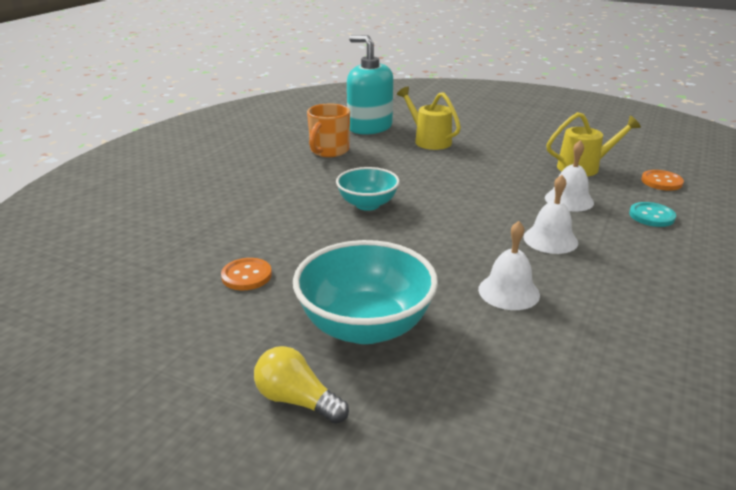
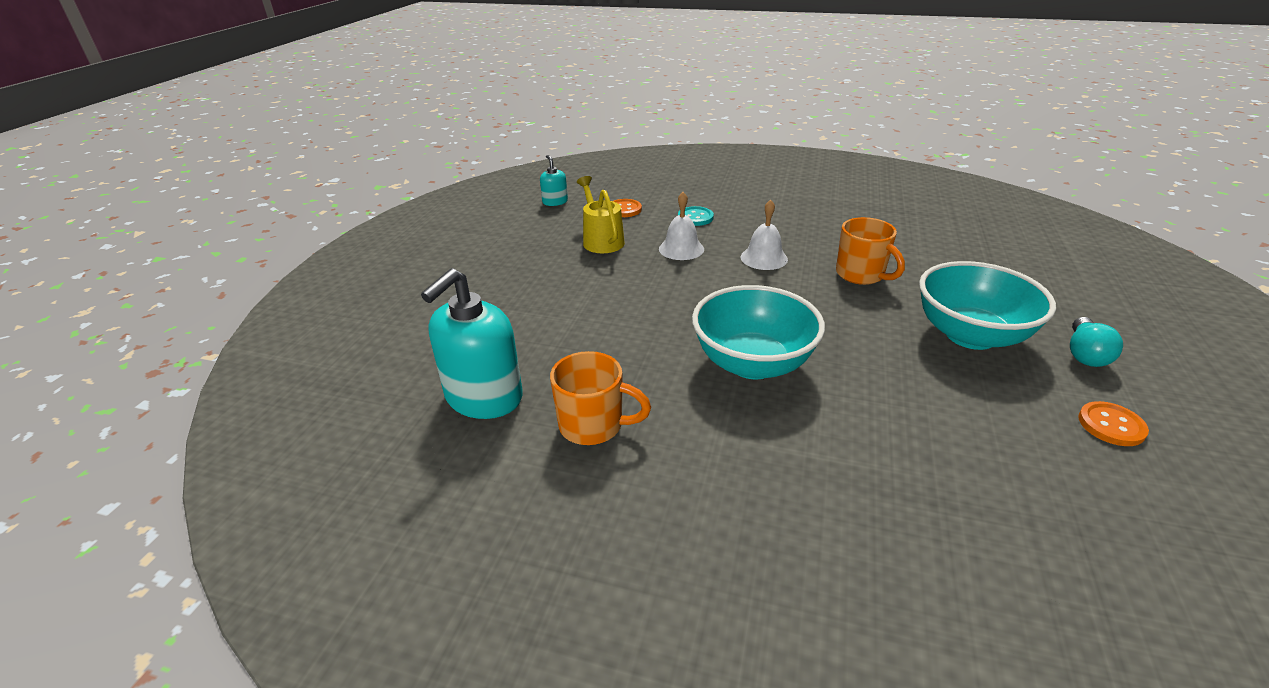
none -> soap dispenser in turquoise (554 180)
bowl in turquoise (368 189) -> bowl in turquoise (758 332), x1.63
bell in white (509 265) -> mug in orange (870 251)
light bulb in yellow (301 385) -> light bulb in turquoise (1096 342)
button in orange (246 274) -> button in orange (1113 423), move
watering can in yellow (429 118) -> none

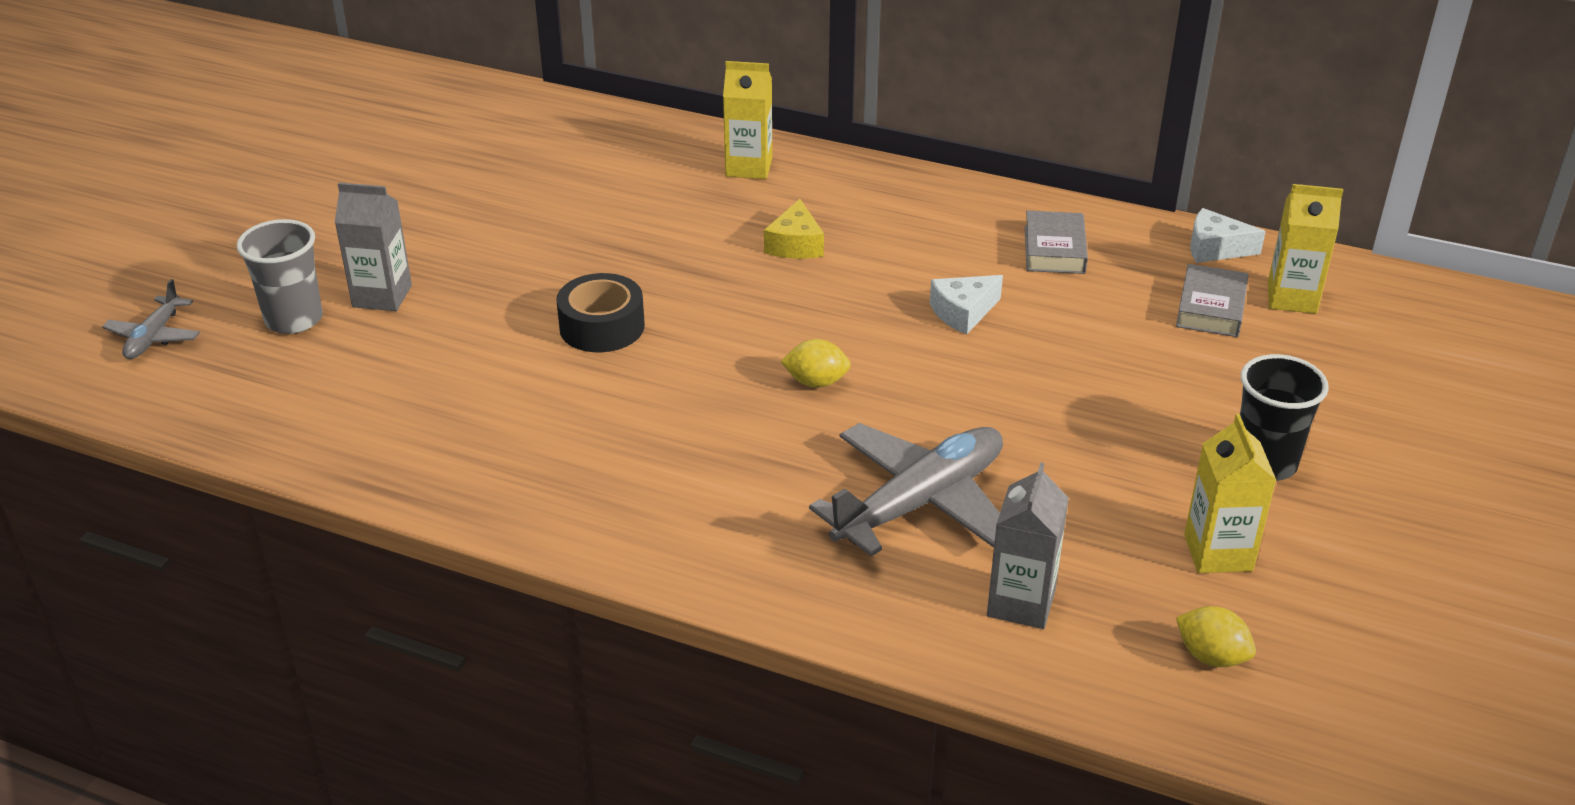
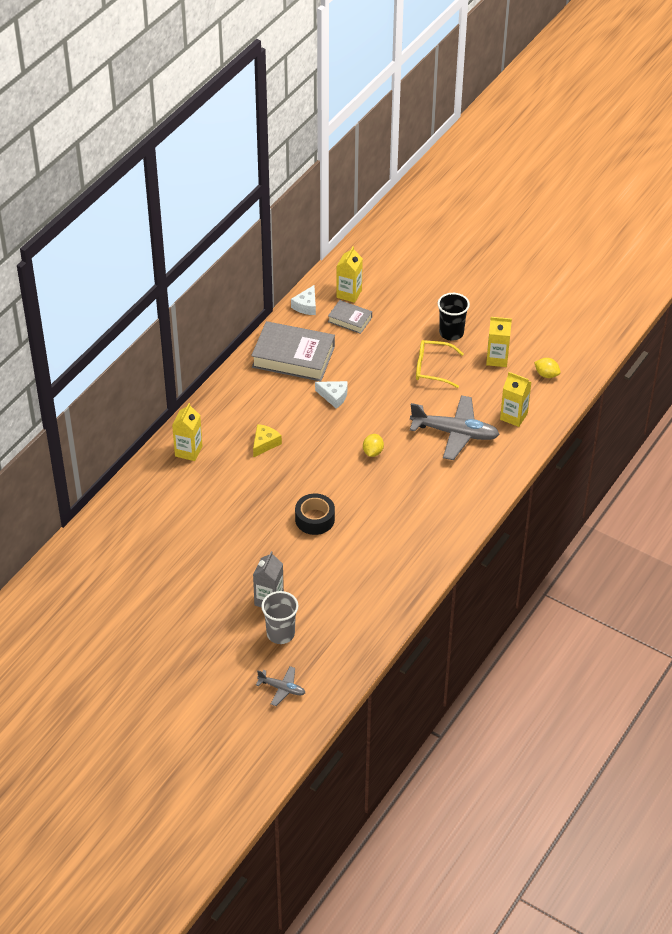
book in grey (1056 242) -> book in grey (293 351), x1.92
cheese in yellow (794 229) -> cheese in yellow (267 441), 75 degrees counterclockwise
cheese in white (966 304) -> cheese in white (331 395), 45 degrees counterclockwise
plane in grey (906 489) -> plane in grey (455 427), 135 degrees clockwise
none -> glasses in yellow (440 364)
carton in grey (1028 545) -> carton in yellow (515 399)
lemon in yellow (1216 636) -> lemon in yellow (547 368), 75 degrees clockwise

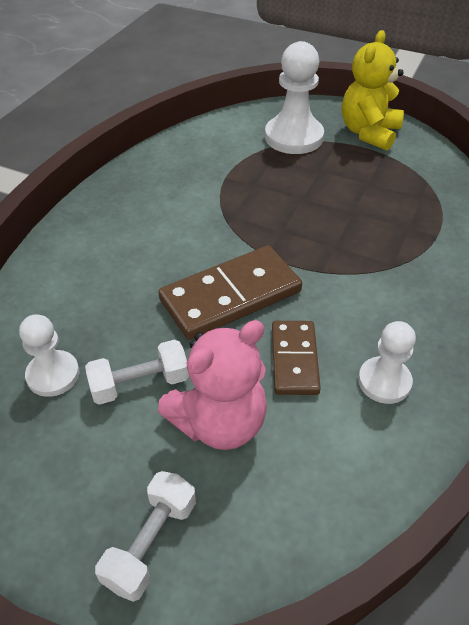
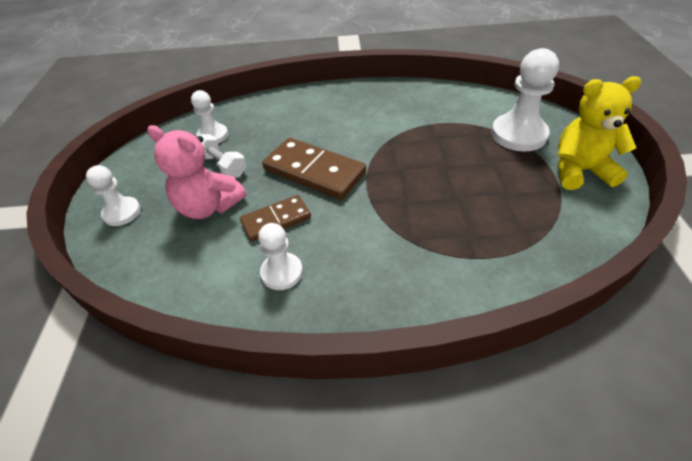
dumbbell in white (145 536) -> pawn in white (113 195)

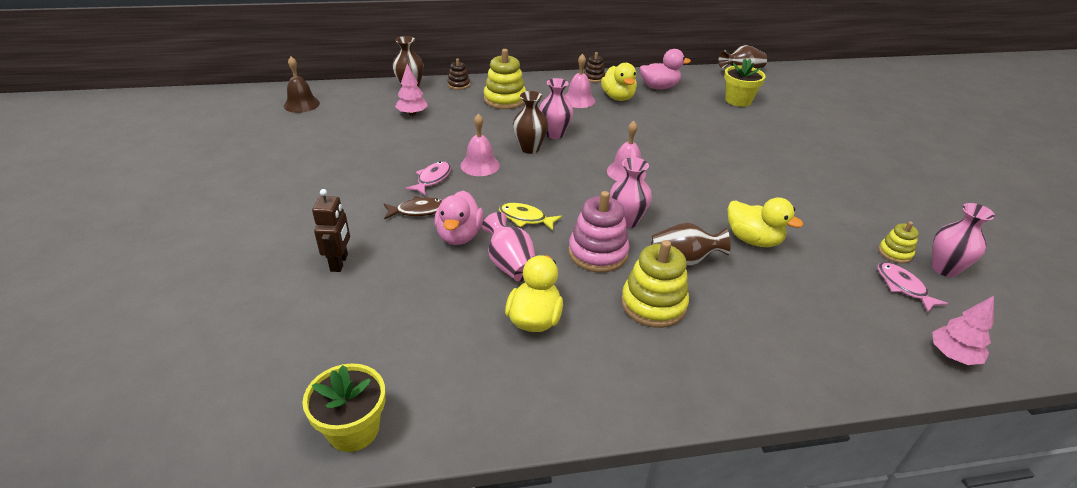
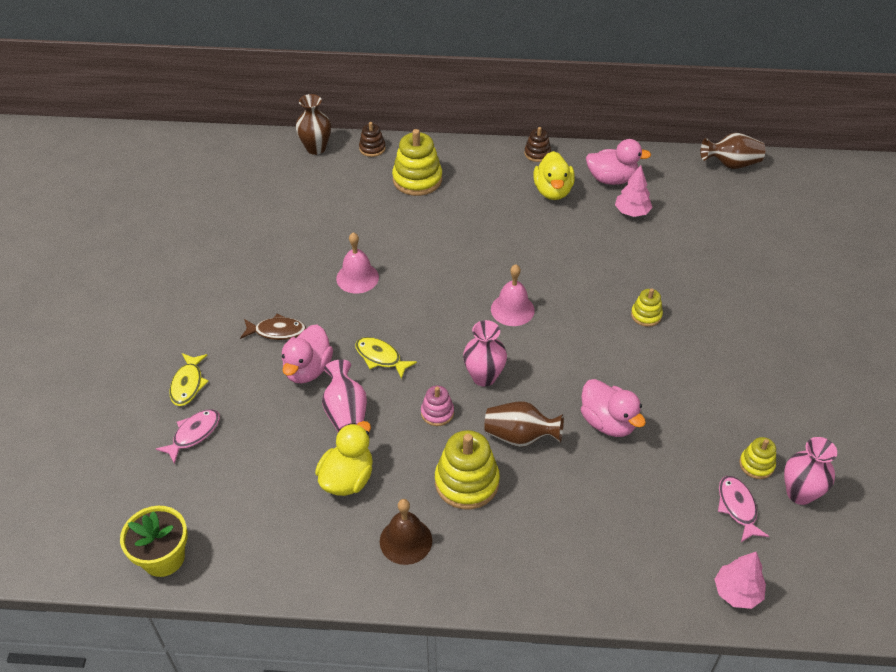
fish in pink (428 178) -> fish in pink (188 436), move
robot in brown (331 230) -> fish in yellow (189 379)
bell in brown (302 85) -> bell in brown (406 532), move
stacking toy in pink (599 231) -> stacking toy in pink (437 406), x0.54
duck in yellow (765 222) -> duck in pink (613 408)
tree in pink (411 90) -> tree in pink (634 191), move
none -> stacking toy in yellow (647 307)
vase in brown (530 122) -> none
vase in pink (556 108) -> none
bell in pink (580 81) -> none
flower pot in yellow (745 83) -> none

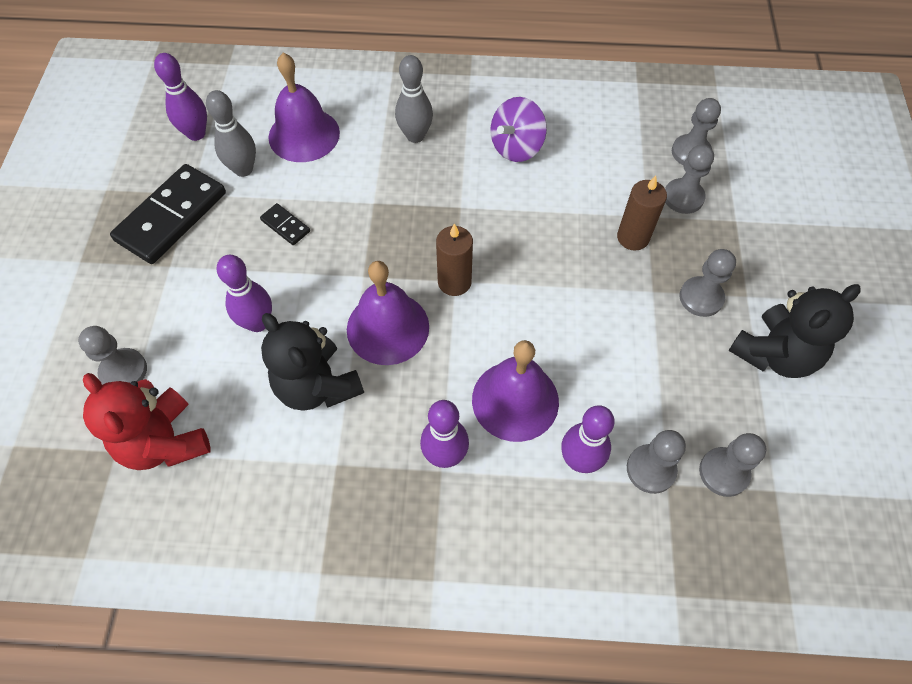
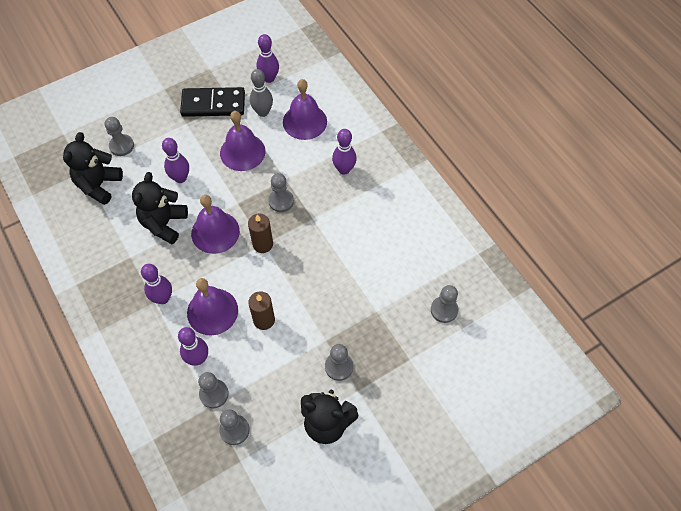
teddy bear in red (147 421) -> teddy bear in black (93 168)
domino in black (285 224) -> bell in purple (243 141)
candle in brown (642 213) -> candle in brown (261 310), move
pawn in grey (689 179) -> pawn in grey (281 192), move
bowling pin in grey (414 99) -> bowling pin in purple (344 152)
spinning top in purple (518 129) -> none

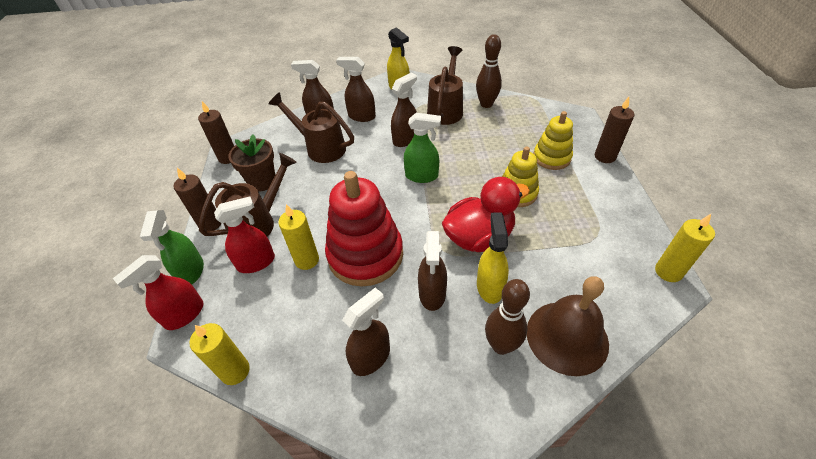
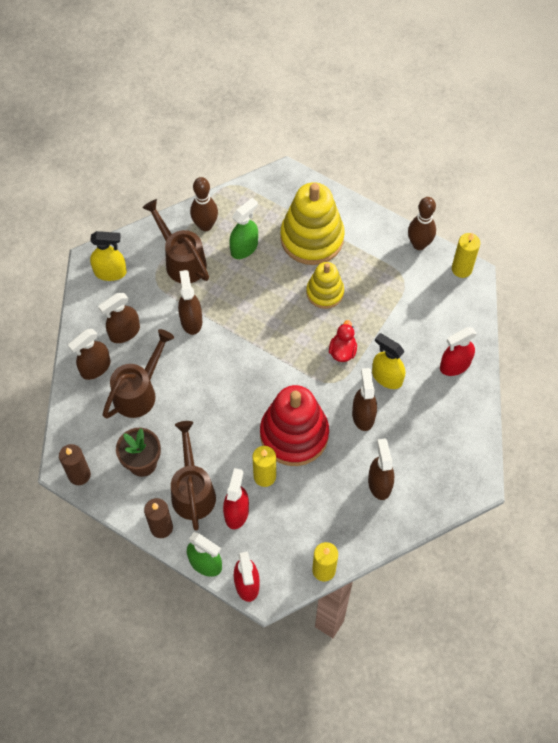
watering can in brown (311 127) -> watering can in brown (138 374), 150 degrees clockwise
spray bottle in green (422 148) -> spray bottle in green (243 228), move
stacking toy in yellow (553 140) -> stacking toy in yellow (312 223), x1.73
duck in red (486 214) -> duck in red (343 341), x0.53
spray bottle in brown (432 271) -> spray bottle in brown (364 399), 135 degrees counterclockwise
bowling pin in brown (507 317) -> bowling pin in brown (422 223), move
bell in brown (568 326) -> spray bottle in red (458 351)
candle in brown (614 130) -> none

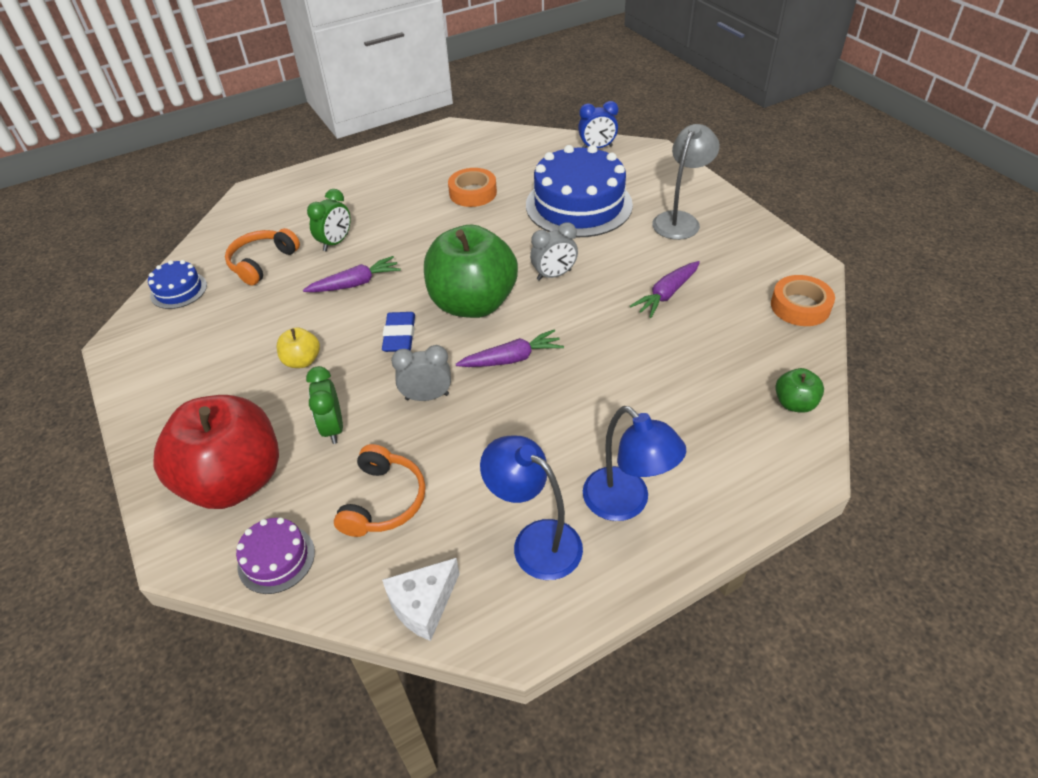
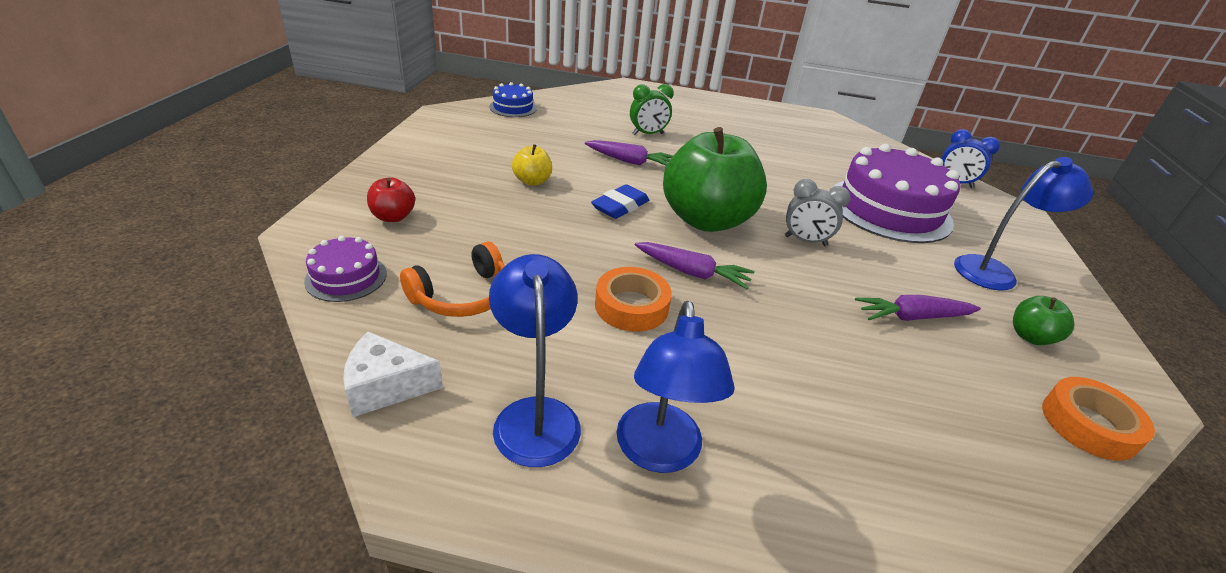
apple in red (216 452) -> apple in red (391 199), x0.43
tape in orange (472 187) -> tape in orange (633 299), move
cake in blue (579 191) -> cake in purple (896 193)
lamp in grey (686 182) -> lamp in blue (1023 224)
apple in green (799 390) -> apple in green (1043 320), move
headphones in orange (262 256) -> none
clock in green (324 405) -> none
clock in grey (421 373) -> none

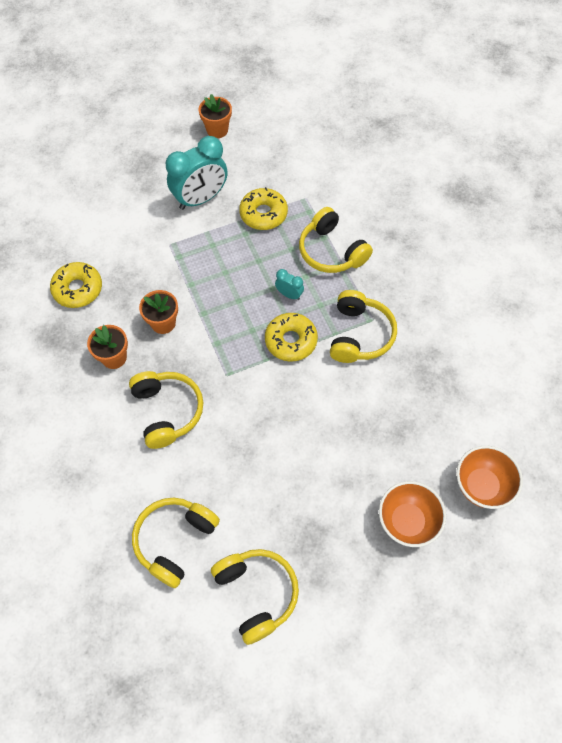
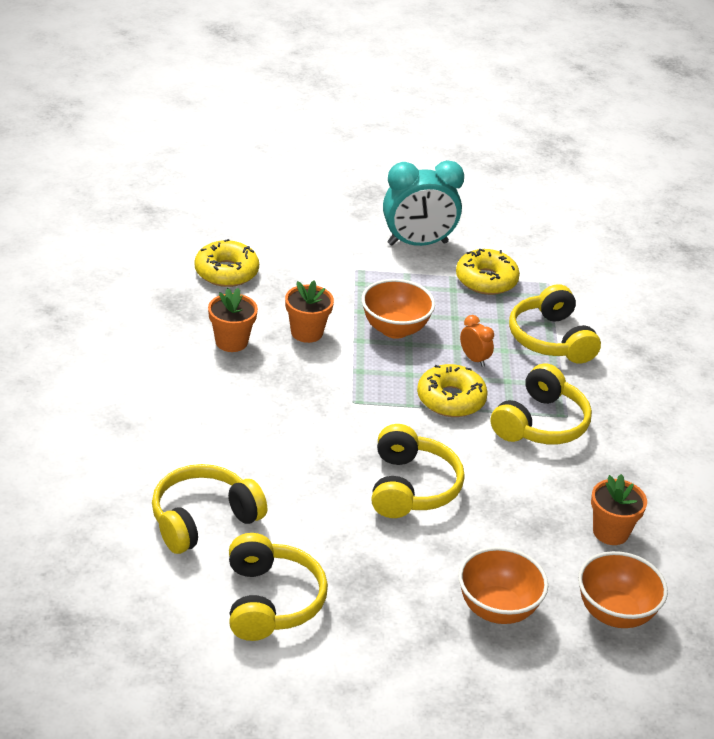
none -> bowl in orange (398 309)
headphones in yellow (166 410) -> headphones in yellow (418 471), move
clock in turquoise (289 284) -> clock in orange (477 341)
flower pot in orange (215 116) -> flower pot in orange (619 509), move

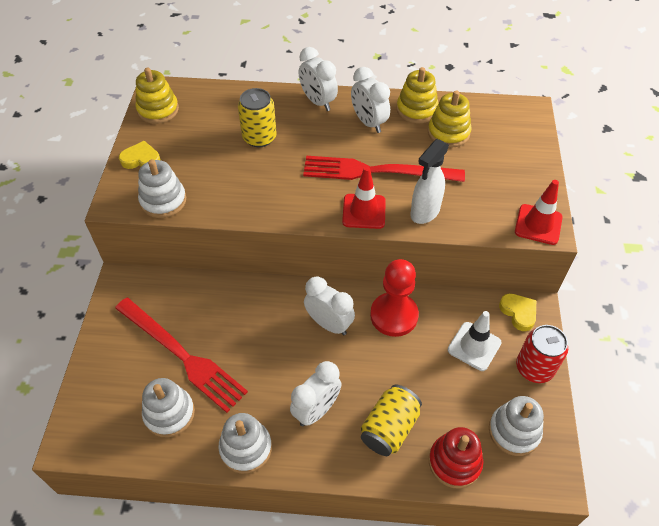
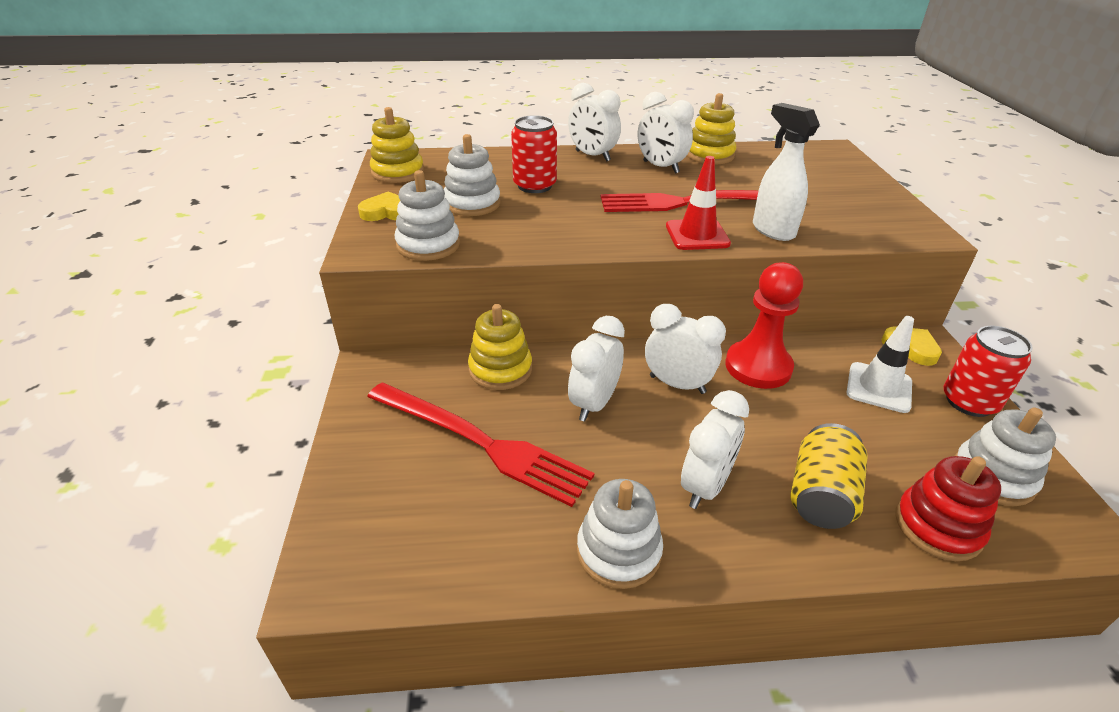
stacking toy in white (168 407) -> stacking toy in white (472 175), move
stacking toy in yellow (449 119) -> stacking toy in yellow (500 347), move
can in yellow (257 117) -> can in red (534 154)
none -> clock in white (596 368)
spray bottle in white (430 181) -> spray bottle in white (786 172), 120 degrees clockwise
traffic cone in red (539 212) -> none

